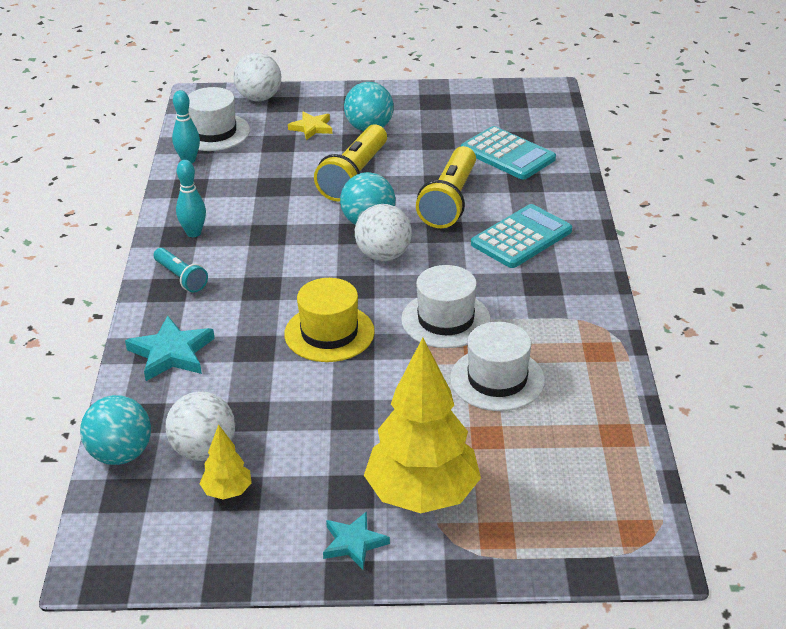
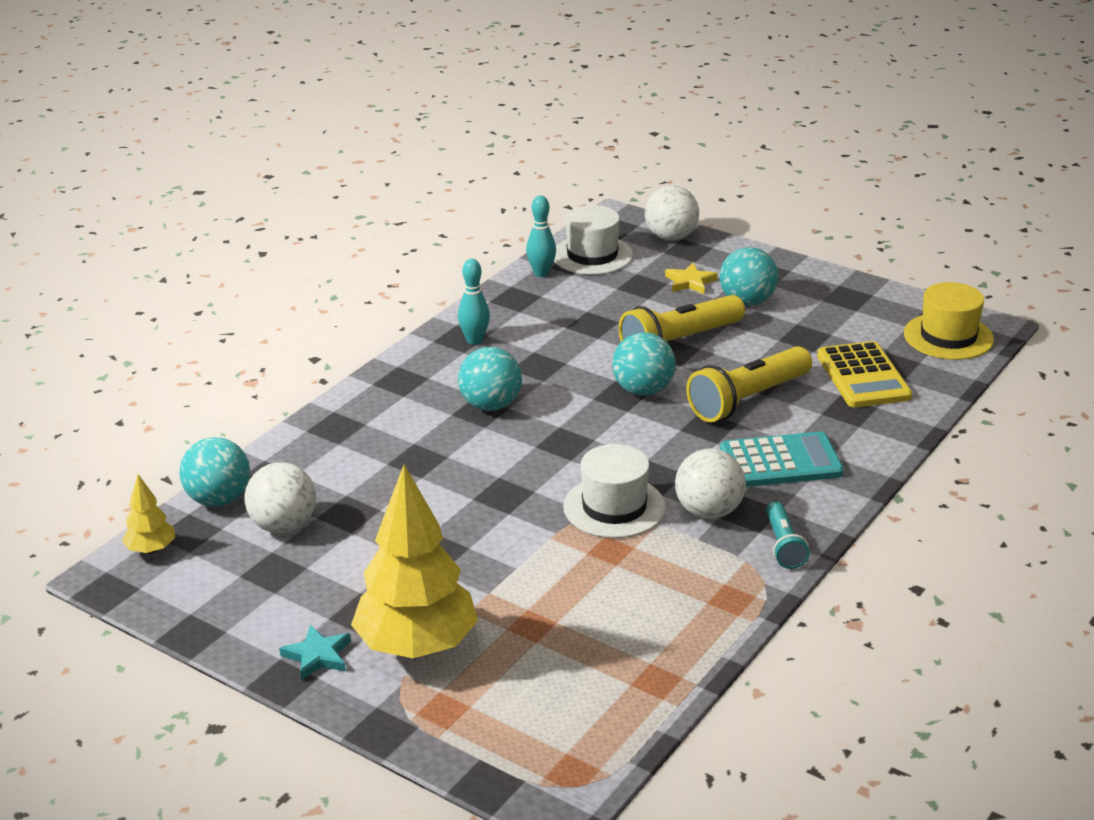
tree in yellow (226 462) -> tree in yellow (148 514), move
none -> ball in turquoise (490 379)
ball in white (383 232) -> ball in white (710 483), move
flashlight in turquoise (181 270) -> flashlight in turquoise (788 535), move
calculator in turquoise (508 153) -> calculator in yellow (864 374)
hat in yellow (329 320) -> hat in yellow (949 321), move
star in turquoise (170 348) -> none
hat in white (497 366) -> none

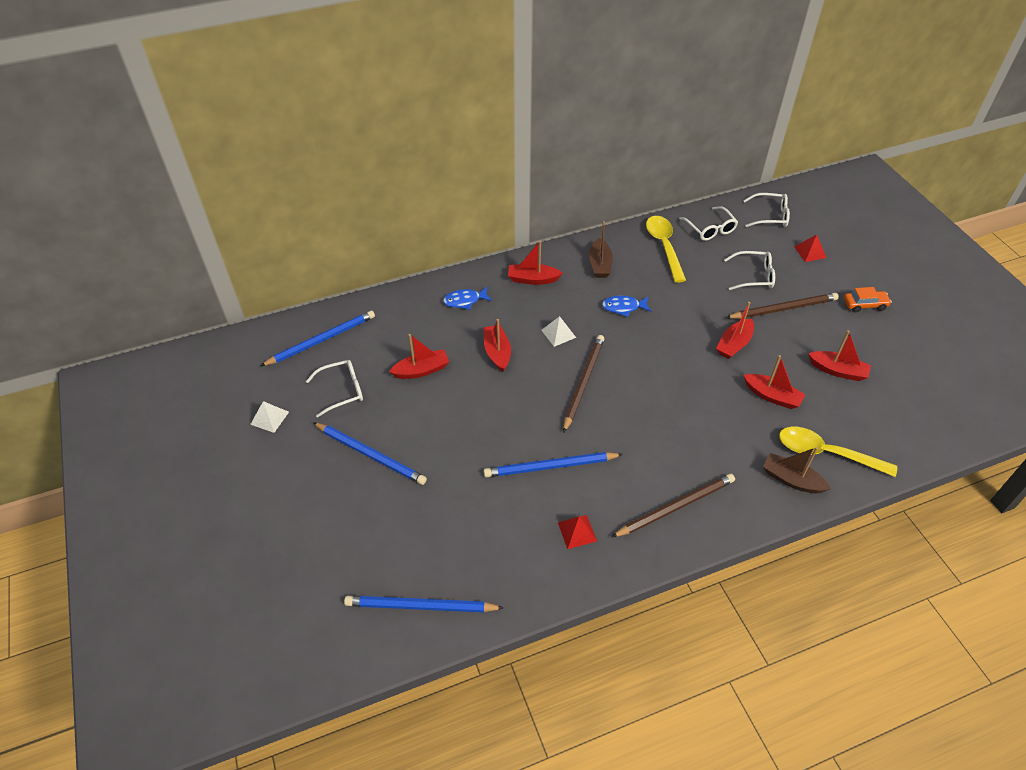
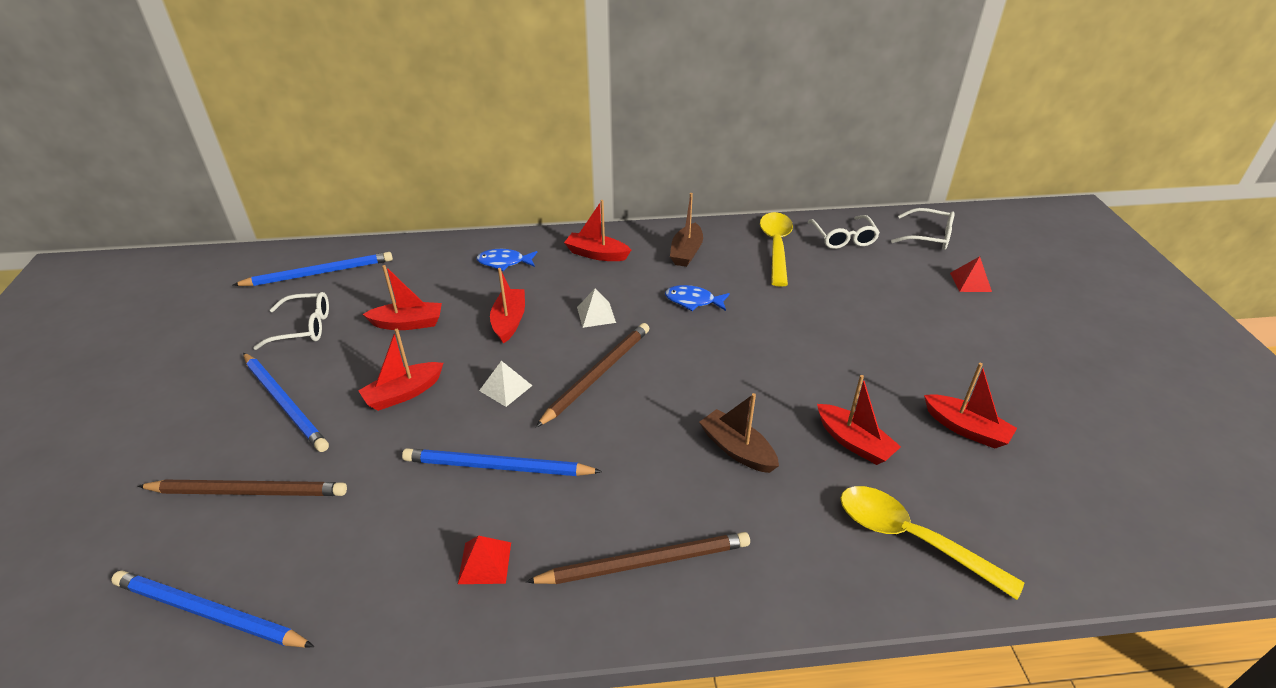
pencil in brown (782 306) -> pencil in brown (242 488), move
boat in red (735 330) -> boat in red (400 370), move
pyramid in white (269 417) -> pyramid in white (506 384), move
boat in brown (797 470) -> boat in brown (739 433), move
glasses in white (749 270) -> none
car in orange (868 300) -> none

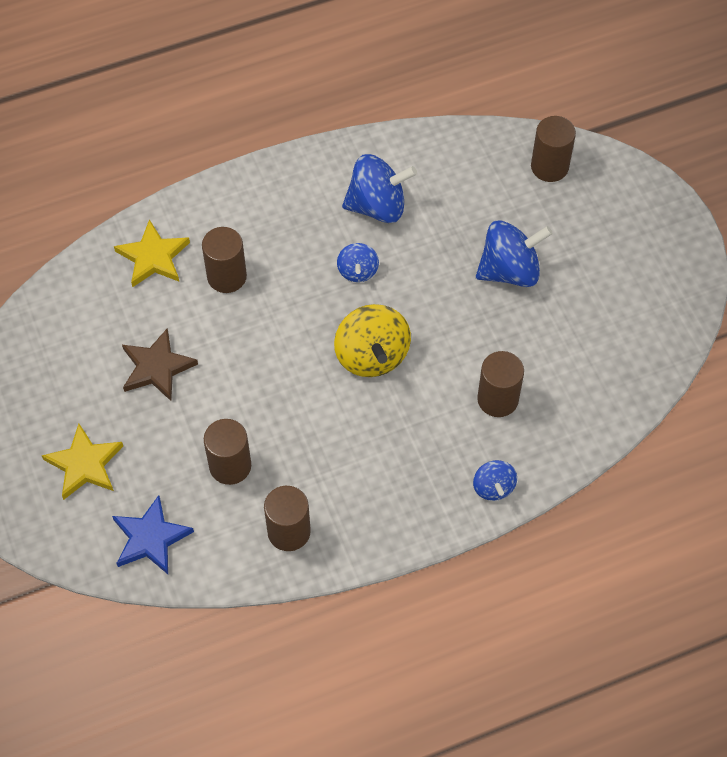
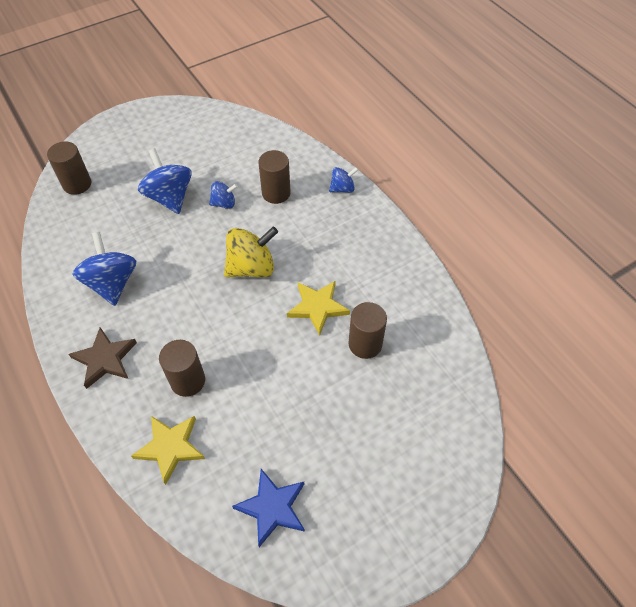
star in brown (160 364) -> star in brown (103 358), move
spinning top in blue (358 262) -> spinning top in blue (223 195), move
star in blue (153 534) -> star in blue (268 508), move
star in yellow (82 461) -> star in yellow (318 308), move
cylinder in brown (287 518) -> none

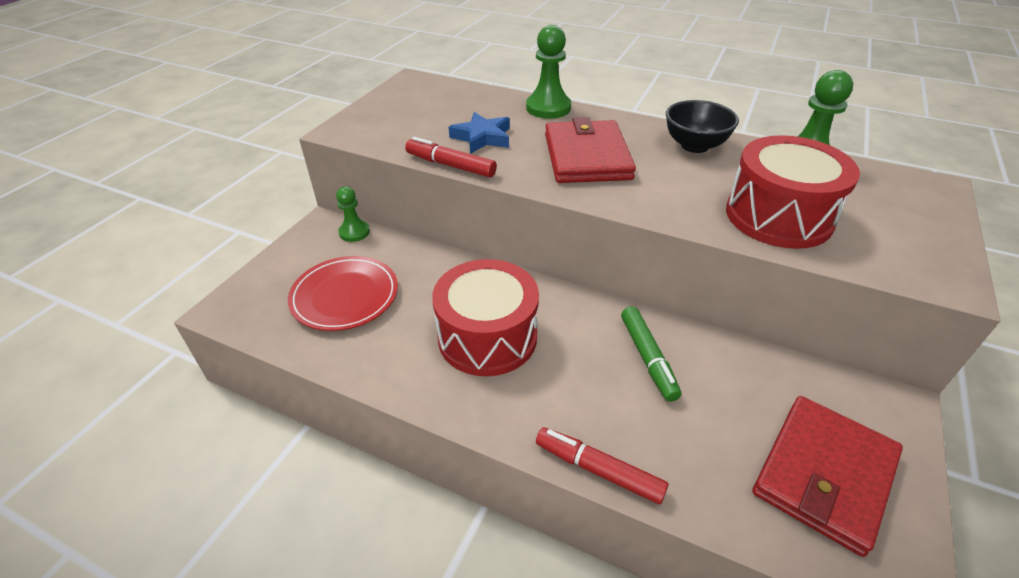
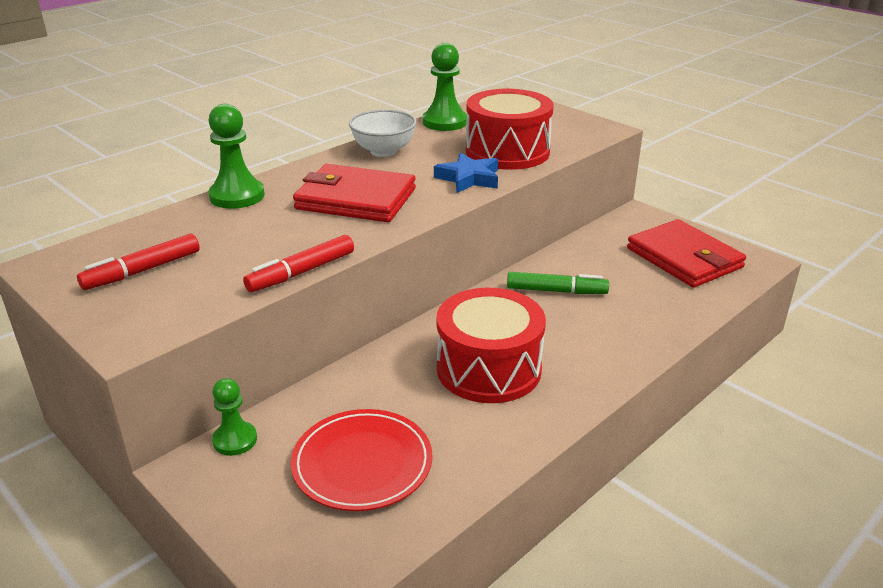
marker in red (602 465) -> marker in red (138 262), move
bowl in black (702 126) -> bowl in white (383 133)
star in blue (479 133) -> star in blue (466 173), move

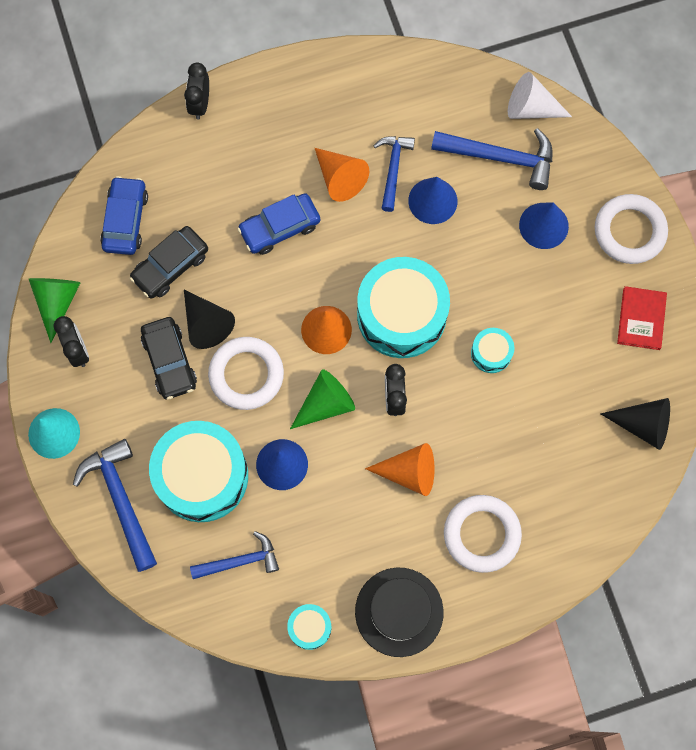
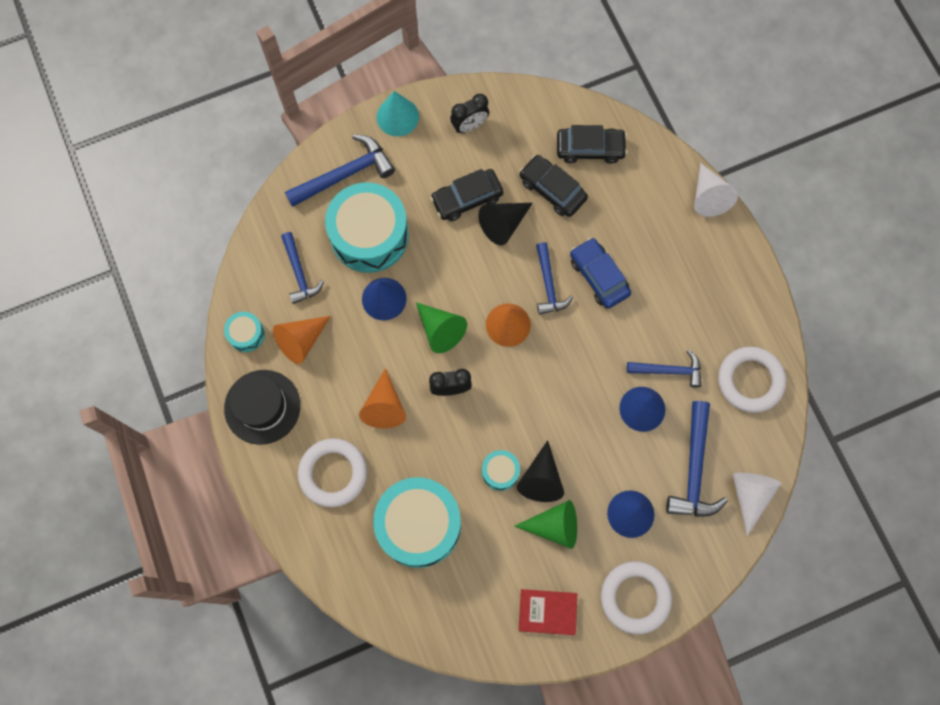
cone in orange (342 175) -> cone in orange (302 340), move
drum in turquoise (403 307) -> drum in turquoise (417 522), move
cone in green (55 310) -> cone in green (546 524), move
cone in black (635 424) -> cone in black (540 471), move
none -> hammer in blue (554 278)
car in blue (124 215) -> car in black (592 144)
clock in black (196 91) -> cone in white (716 190)
ring in white (246 373) -> ring in white (752 380), move

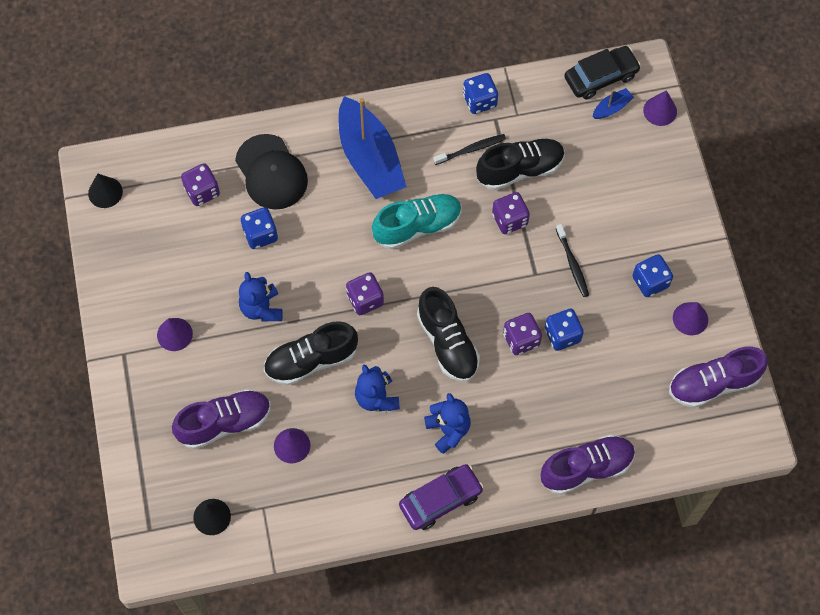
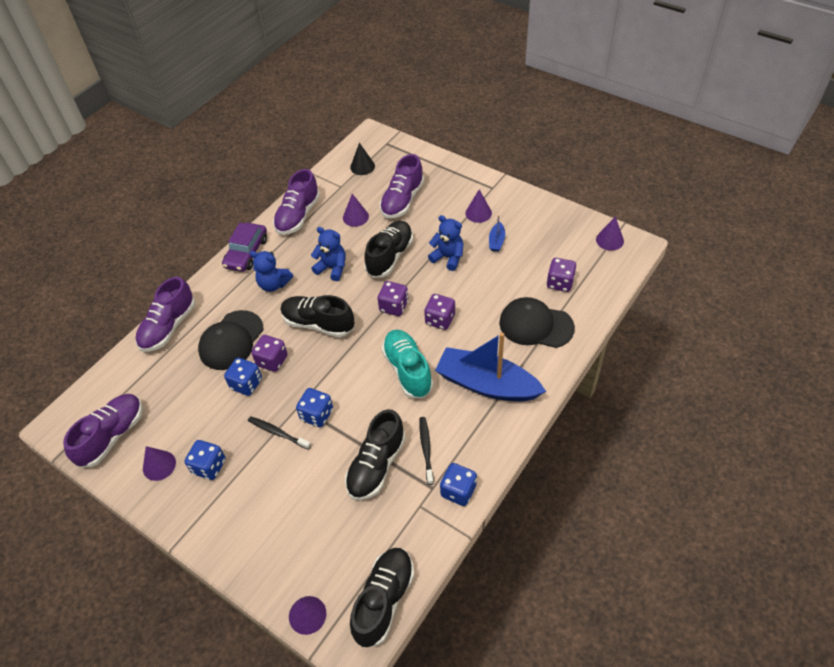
none -> cap in black (230 340)
none -> shoe in purple (296 202)
dice in blue (259 228) -> dice in blue (314 407), move
car in black (602 72) -> shoe in black (382 598)
shoe in turquoise (417 221) -> shoe in turquoise (407 364), 135 degrees clockwise
toothbrush in black (469 149) -> toothbrush in black (427 451), 150 degrees clockwise
dice in purple (511 213) -> dice in purple (439 312), move
boat in blue (613 103) -> boat in blue (497 233), move
cone in black (105 190) -> cone in purple (610 233)

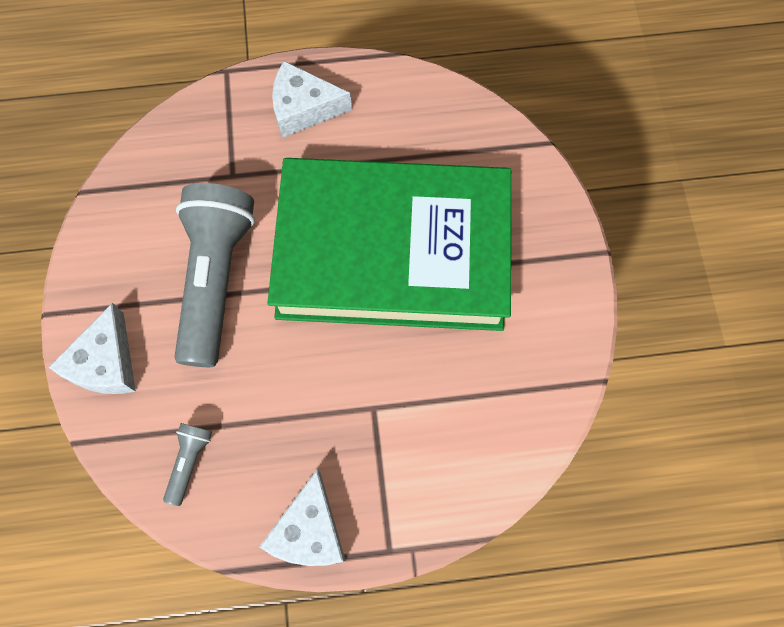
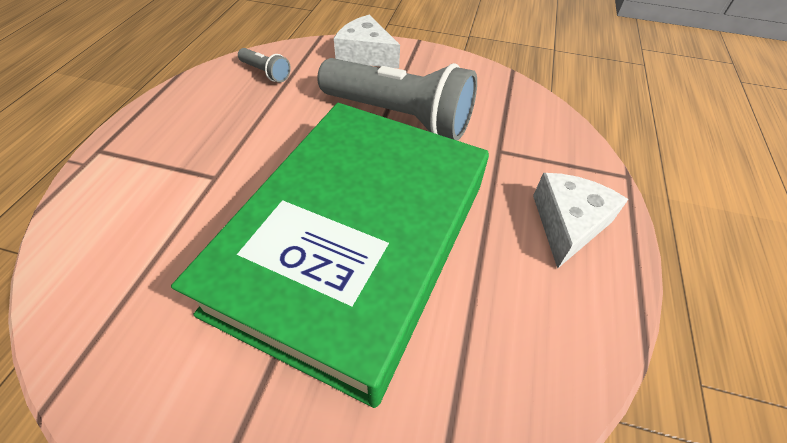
cheese in white (302 517) -> none

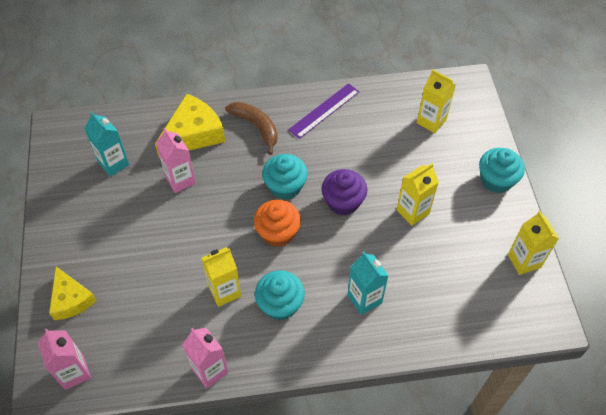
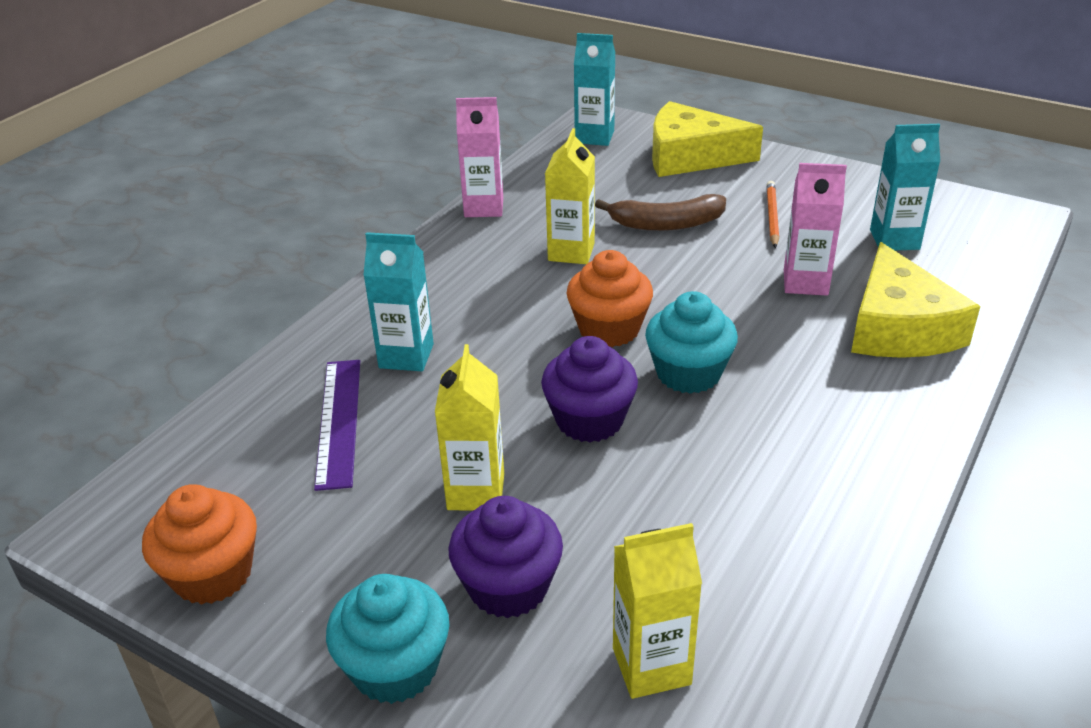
carton in yellow (533 243) -> cupcake in orange (199 544)
ruler in purple (323 111) -> ruler in purple (337 425), move
none -> cupcake in purple (505 557)
carton in pink (64 359) -> carton in turquoise (594 89)
banana in brown (251 128) -> banana in brown (660 212), move
cheese in yellow (73 293) -> cheese in yellow (707 139), x1.51
none -> pencil in orange (772 214)
cupcake in turquoise (280 295) -> none

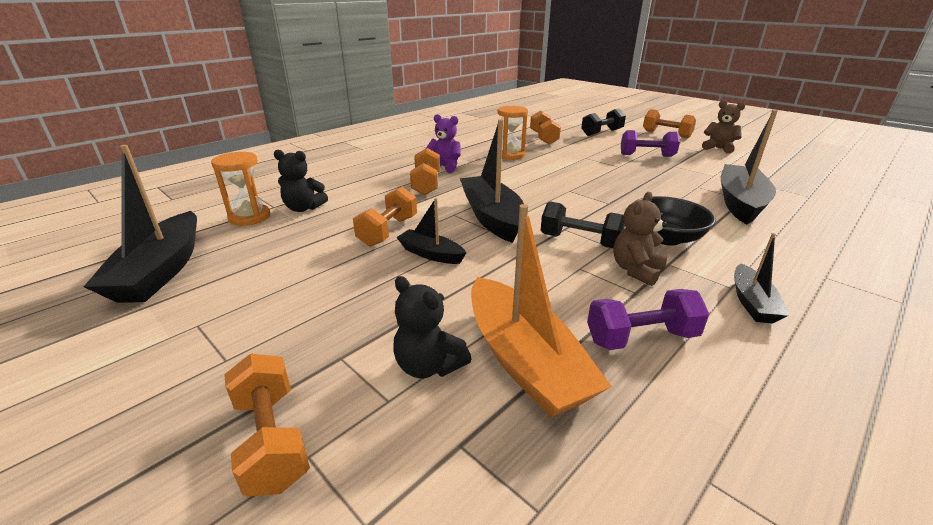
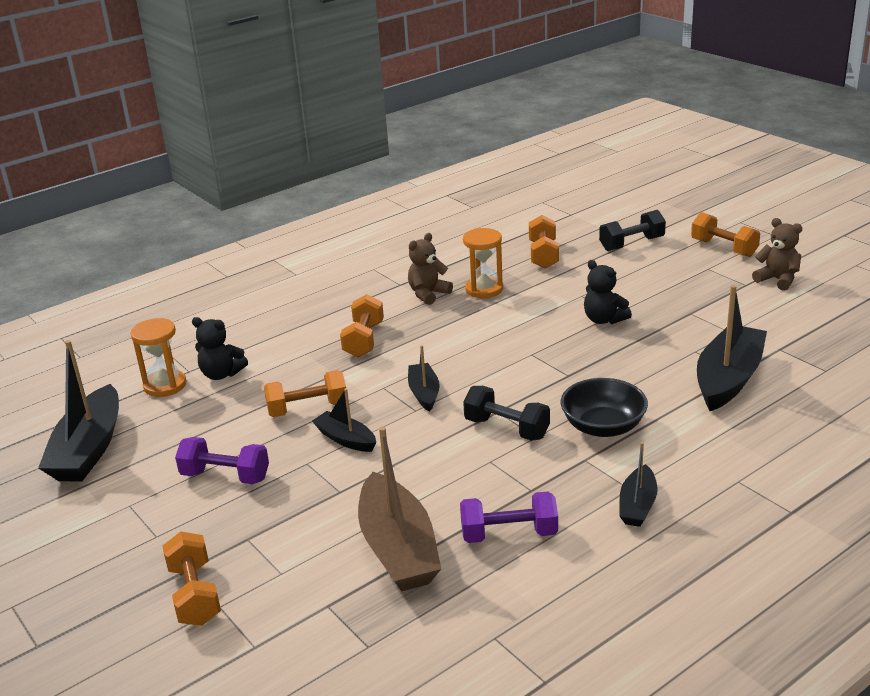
dumbbell in purple (650 143) -> dumbbell in purple (222 460), move
dumbbell in orange (385 217) -> dumbbell in orange (305 393), 45 degrees clockwise
boat in orange (541 310) -> boat in brown (399 509)
teddy bear in brown (640 239) -> teddy bear in brown (430 269), move
boat in black (492 181) -> boat in black (424 378), x0.54
teddy bear in black (432 327) -> teddy bear in black (608 292), move
teddy bear in purple (443 143) -> none

